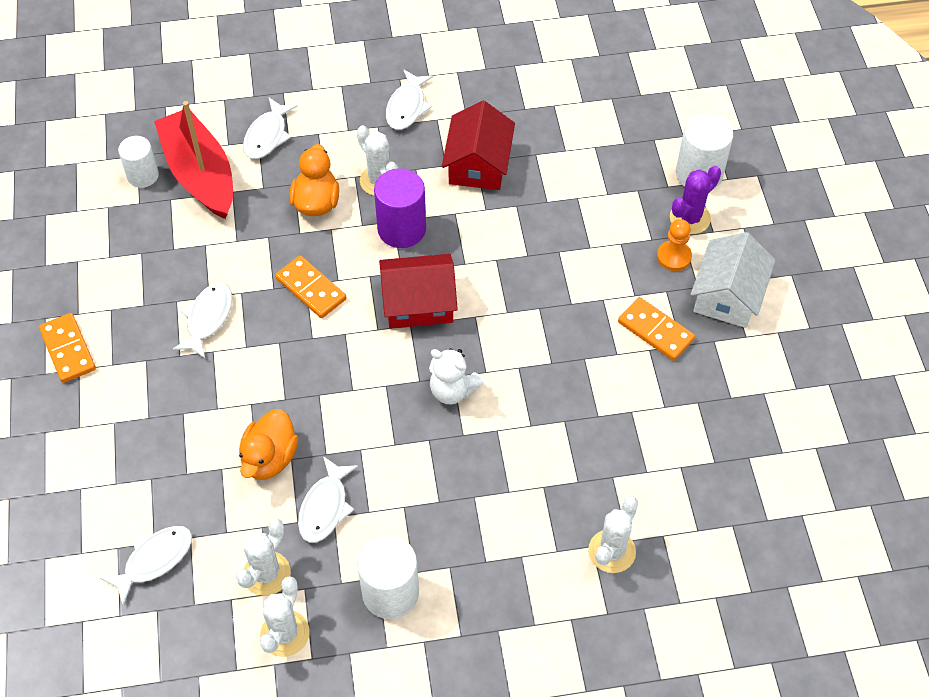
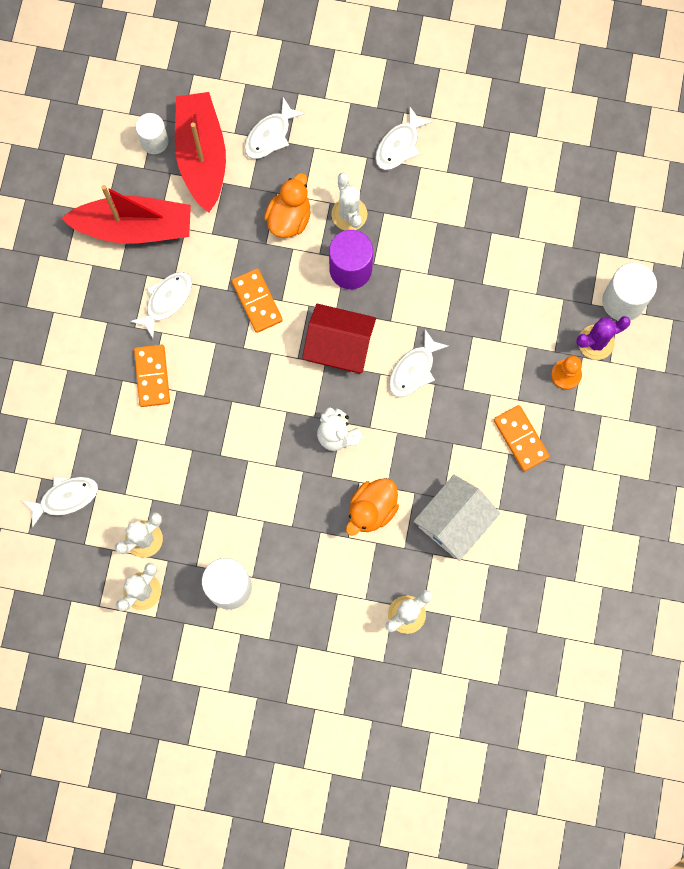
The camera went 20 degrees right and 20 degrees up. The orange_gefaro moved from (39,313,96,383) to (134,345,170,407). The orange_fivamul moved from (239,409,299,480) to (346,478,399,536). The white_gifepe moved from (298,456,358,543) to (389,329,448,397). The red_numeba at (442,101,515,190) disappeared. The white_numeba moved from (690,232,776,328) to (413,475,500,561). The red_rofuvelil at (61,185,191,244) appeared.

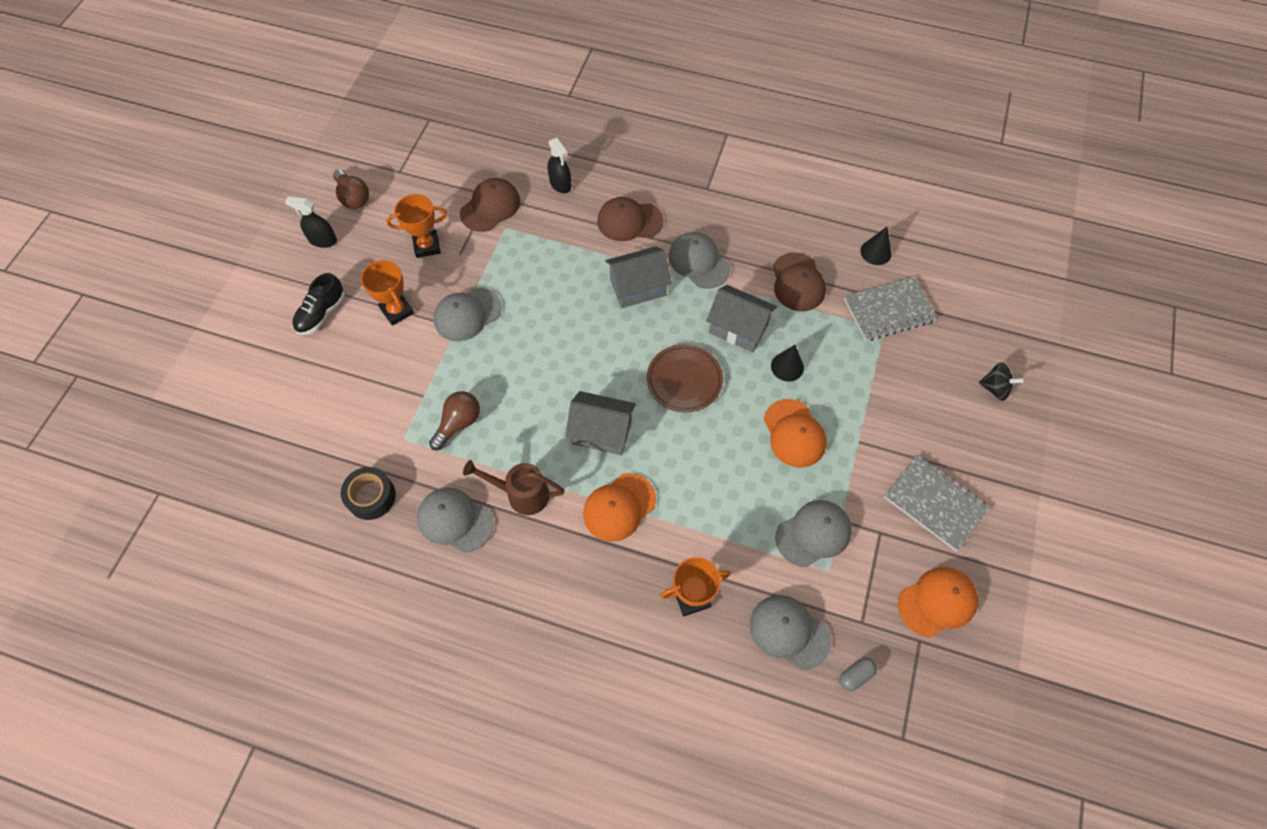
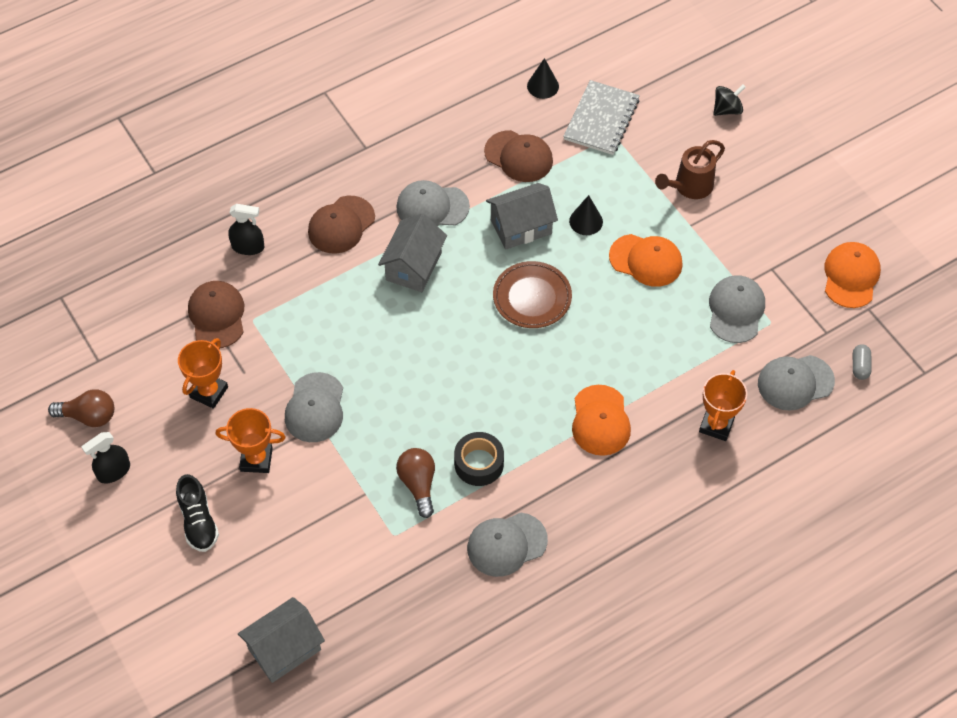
The camera went 50 degrees left and 5 degrees down. The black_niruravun moved from (341,467,396,520) to (454,432,504,486). The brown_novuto moved from (463,460,565,515) to (655,140,725,199). The grey_numeba moved from (565,391,636,455) to (238,597,325,683). The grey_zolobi at (884,455,990,551) disappeared.

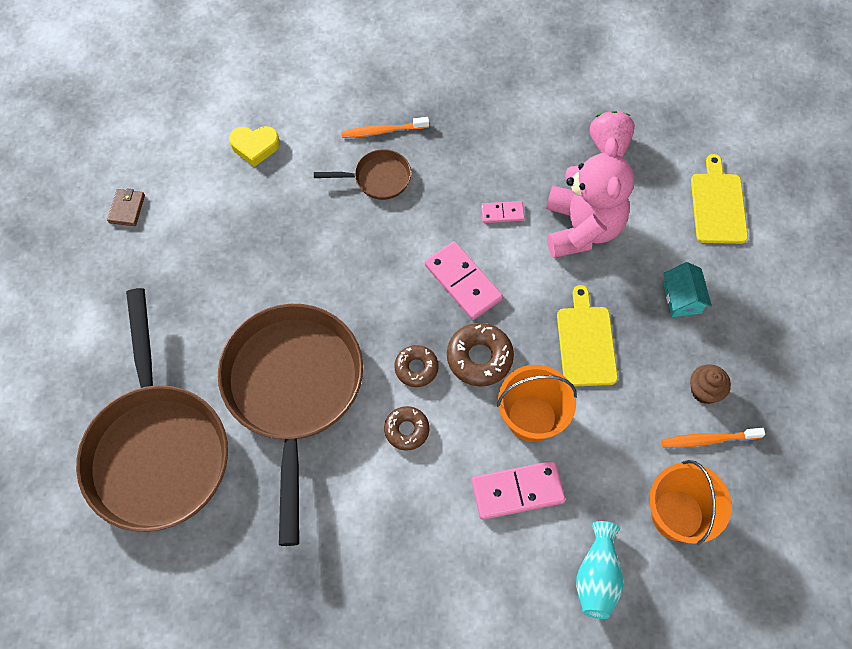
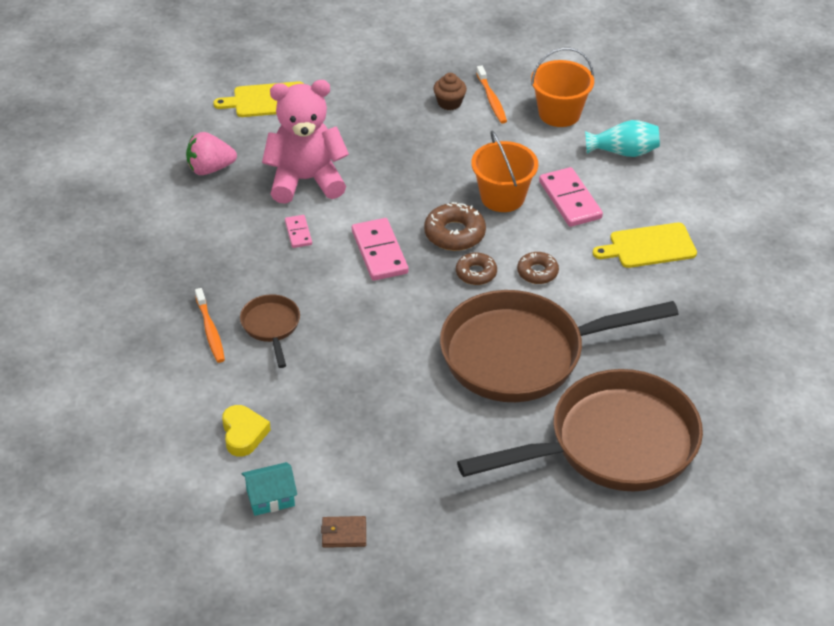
The camera went 100 degrees left and 20 degrees down. The pink_gefaro at (425,241,503,320) turned 60 degrees counterclockwise. The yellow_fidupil moved from (557,285,618,387) to (593,222,697,268). The turquoise_numeba moved from (663,262,712,317) to (242,462,297,516).

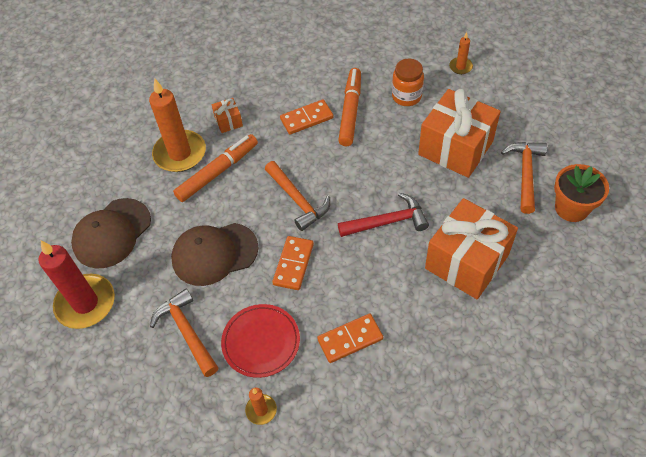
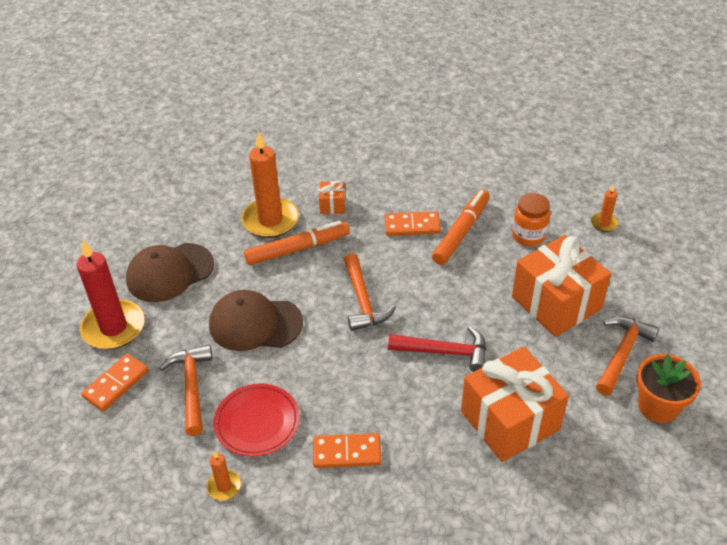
The camera went 20 degrees right and 10 degrees down. The orange_gefaro moved from (272,236,314,290) to (81,353,149,411).

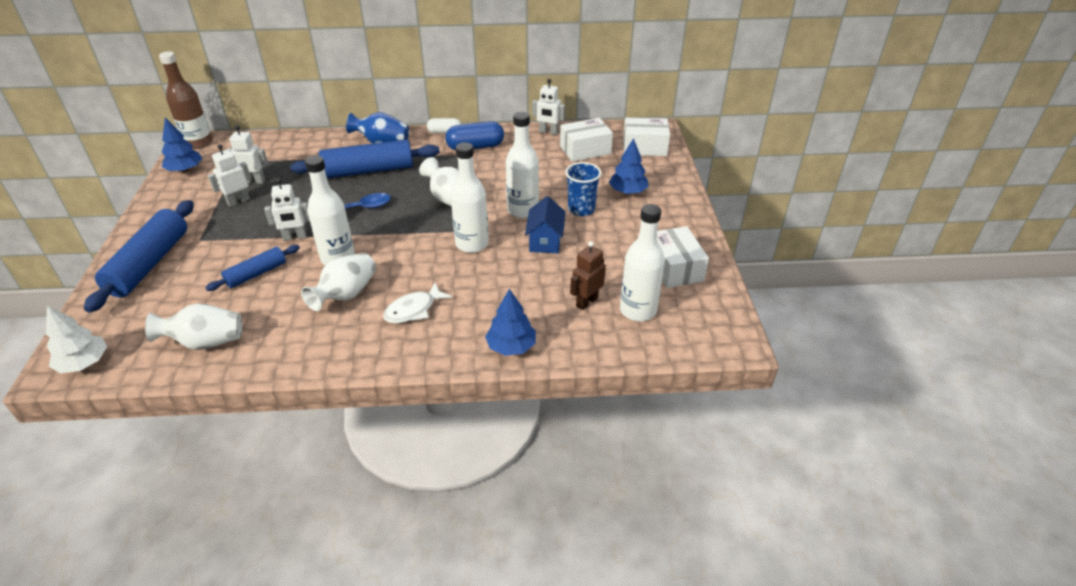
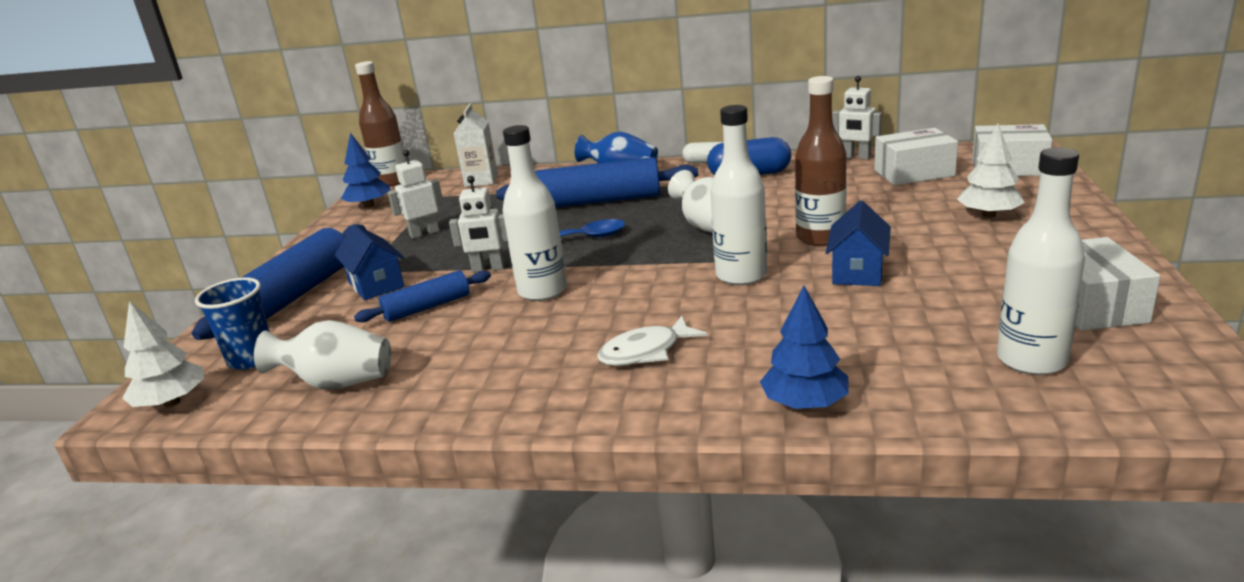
The camera went 15 degrees right and 15 degrees down. The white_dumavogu at (228,125,268,184) disappeared. The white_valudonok at (301,253,376,311) disappeared. The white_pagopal at (506,112,539,218) became the brown_pagopal at (795,76,847,246). The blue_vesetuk moved from (565,162,601,216) to (195,277,270,370). The brown_dumavogu at (570,241,606,310) disappeared. The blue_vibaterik at (609,138,649,194) became the white_vibaterik at (957,124,1025,218). The blue_numeba at (335,224,404,300) appeared. The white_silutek at (454,104,498,187) appeared.

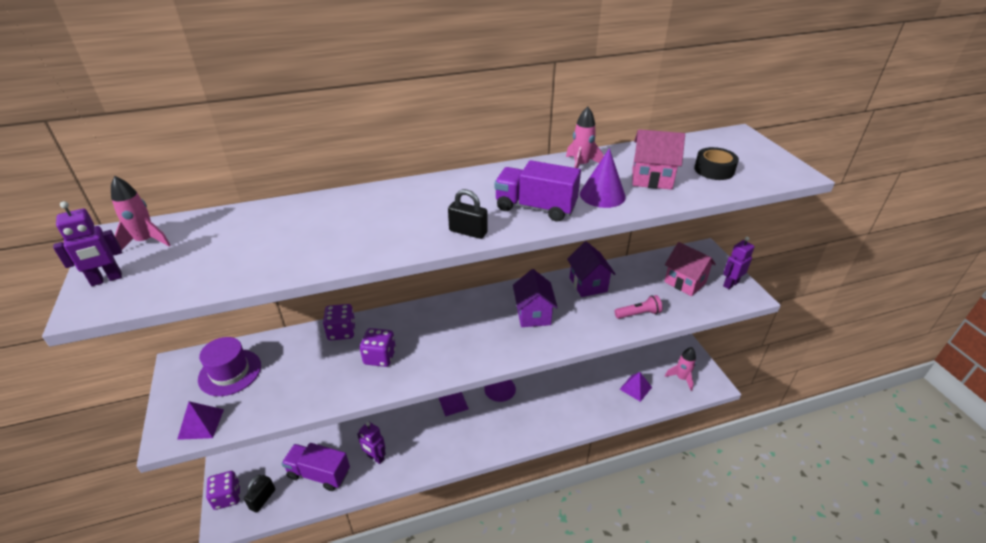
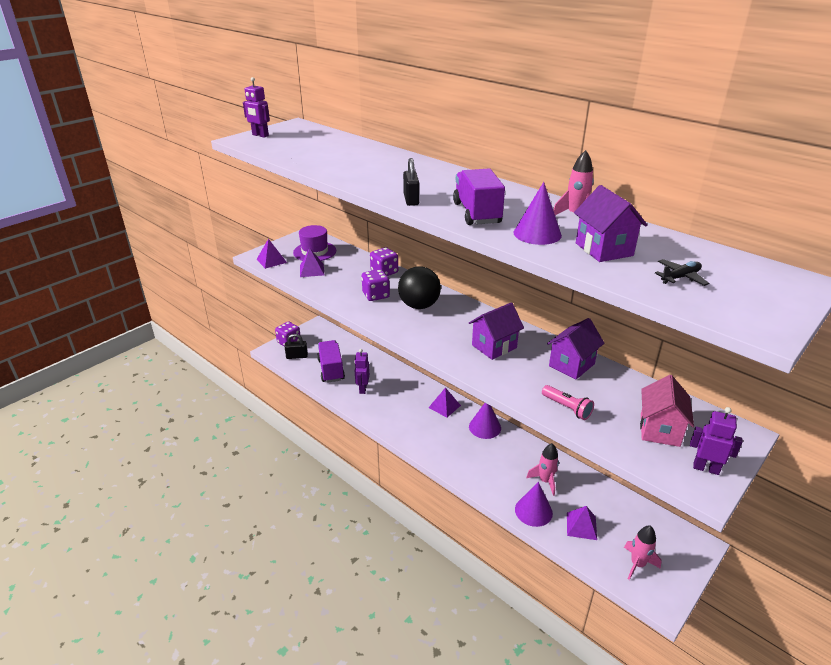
The camera went 60 degrees right and 5 degrees down. The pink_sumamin moved from (111,176,170,250) to (526,443,559,496). The pink_numeba at (632,129,685,190) became the purple_numeba at (574,185,647,262). The black_niruravun at (694,147,739,180) was replaced by the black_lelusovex at (655,259,709,286). The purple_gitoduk at (300,248,324,277) appeared. The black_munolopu at (398,267,441,309) appeared. The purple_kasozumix at (515,482,553,527) appeared.

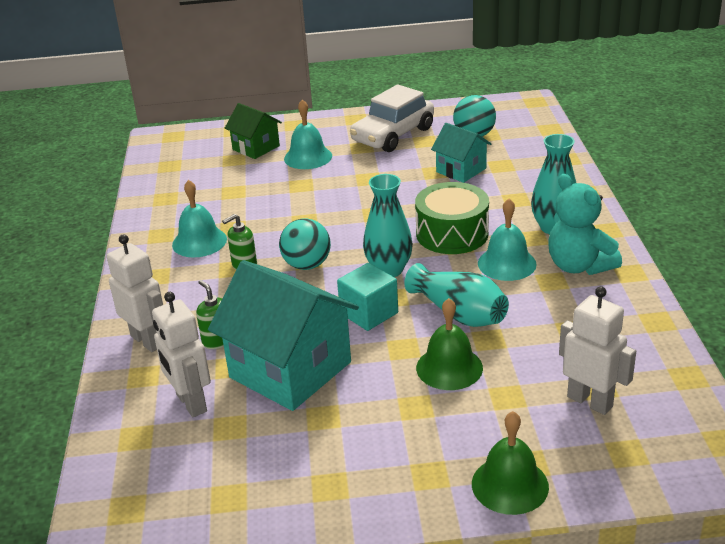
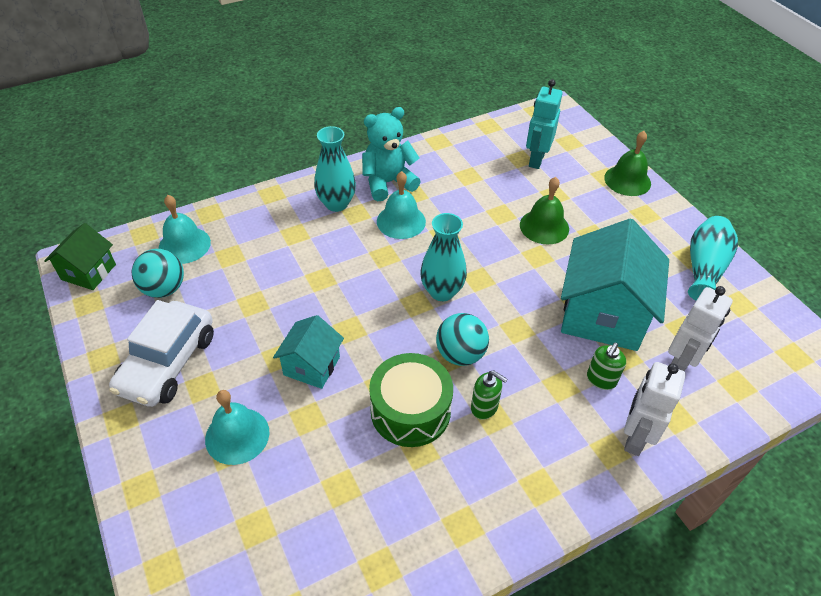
The camera went 115 degrees left and 15 degrees up. The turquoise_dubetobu moved from (172,180,227,257) to (158,195,211,264). The green_numeba moved from (225,103,282,159) to (44,223,116,290). The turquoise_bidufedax at (337,263,398,331) disappeared. The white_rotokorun at (350,84,434,152) turned 90 degrees clockwise. The turquoise_valudonok moved from (404,263,509,327) to (688,216,738,301). The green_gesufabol moved from (415,182,489,254) to (369,353,453,447). The turquoise_numeba moved from (431,123,491,183) to (273,315,344,389). The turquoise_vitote at (548,174,622,275) turned 150 degrees counterclockwise. The white_dumavogu at (559,286,636,415) became the turquoise_dumavogu at (526,79,563,169).

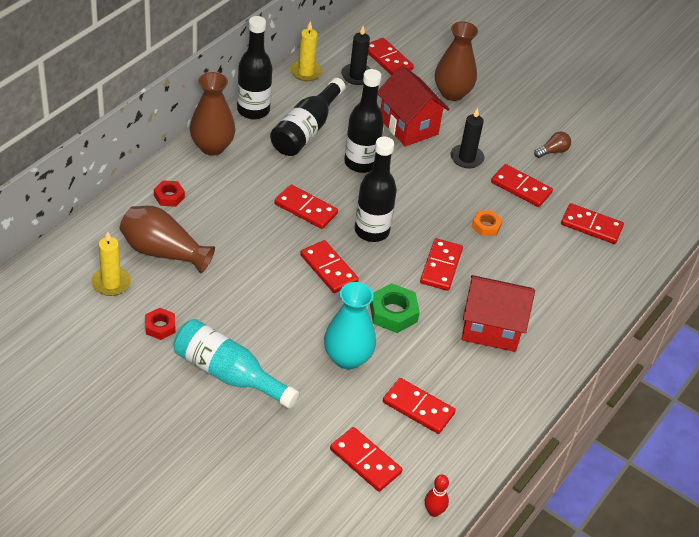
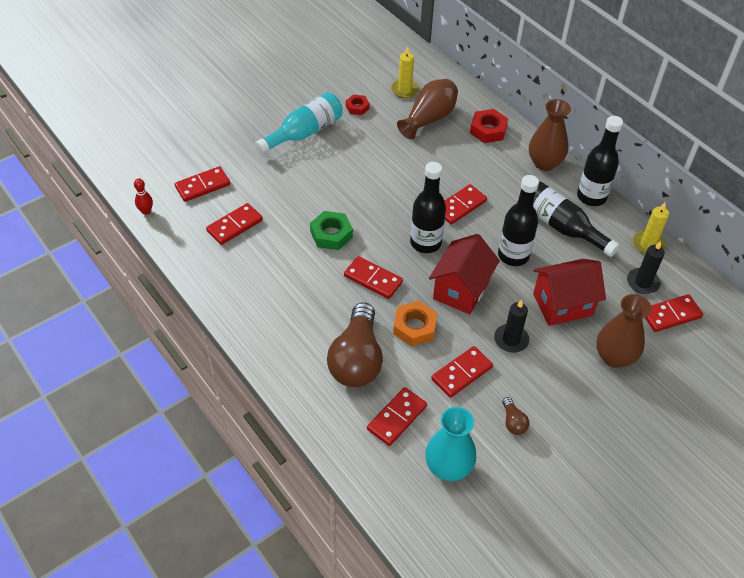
The camera went 110 degrees right and 5 degrees up. The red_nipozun at (154,180,185,207) changed to 1.58 times the size. The red_gefaro at (300,240,359,293) disappeared. The turquoise_valudonok moved from (324,282,376,369) to (425,407,476,481). The red_numeba moved from (462,275,535,352) to (429,234,500,314). The orange_nipozun at (471,211,503,236) changed to 1.58 times the size. The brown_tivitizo at (327,302,383,387) appeared.

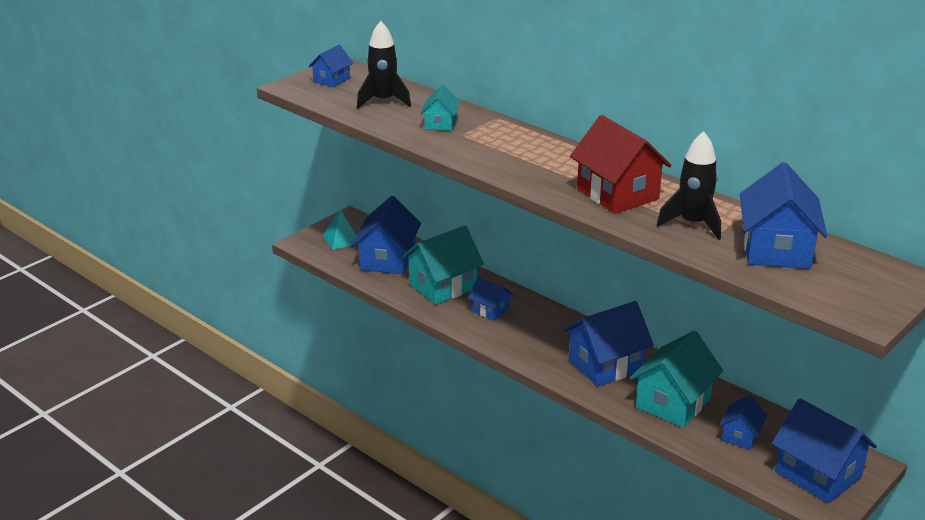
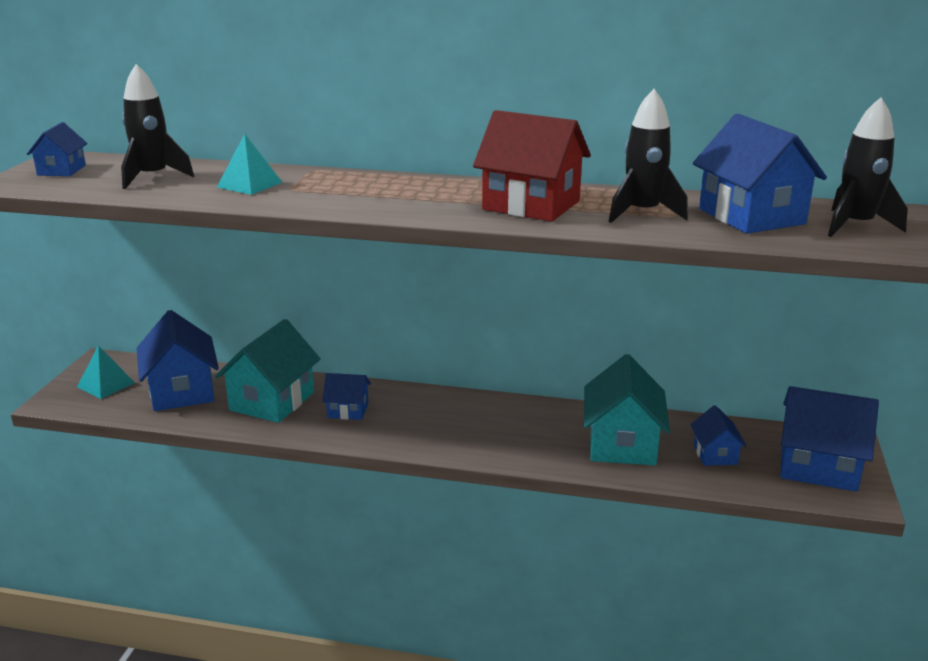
The camera went 30 degrees left and 5 degrees down. The turquoise_numeba at (420,85,460,131) was replaced by the turquoise_gitoduk at (217,134,283,195). The blue_numeba at (563,301,654,387) disappeared. The black_sumamin at (828,97,907,237) appeared.

